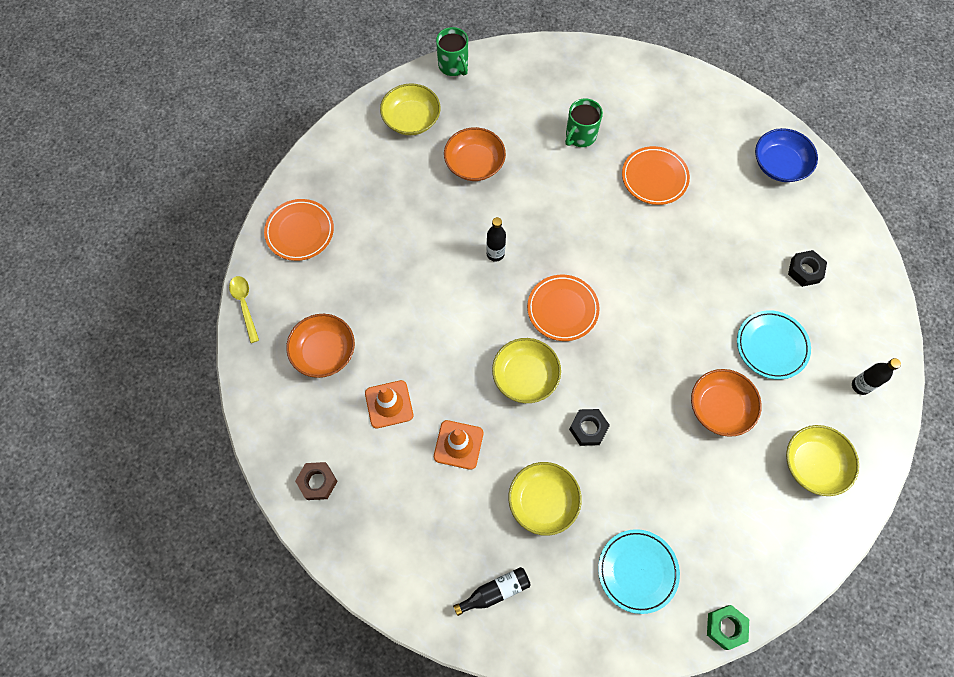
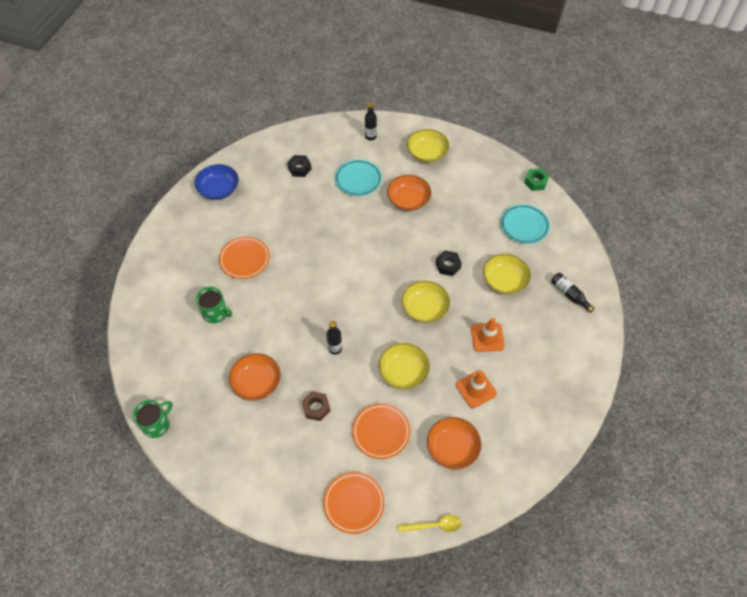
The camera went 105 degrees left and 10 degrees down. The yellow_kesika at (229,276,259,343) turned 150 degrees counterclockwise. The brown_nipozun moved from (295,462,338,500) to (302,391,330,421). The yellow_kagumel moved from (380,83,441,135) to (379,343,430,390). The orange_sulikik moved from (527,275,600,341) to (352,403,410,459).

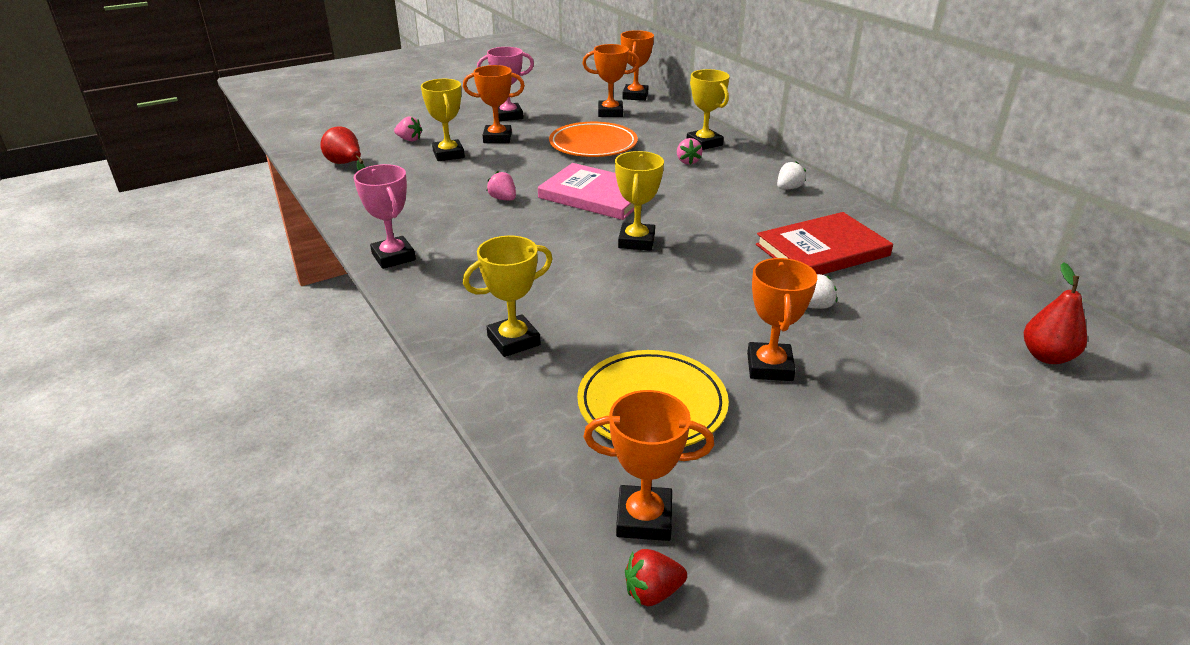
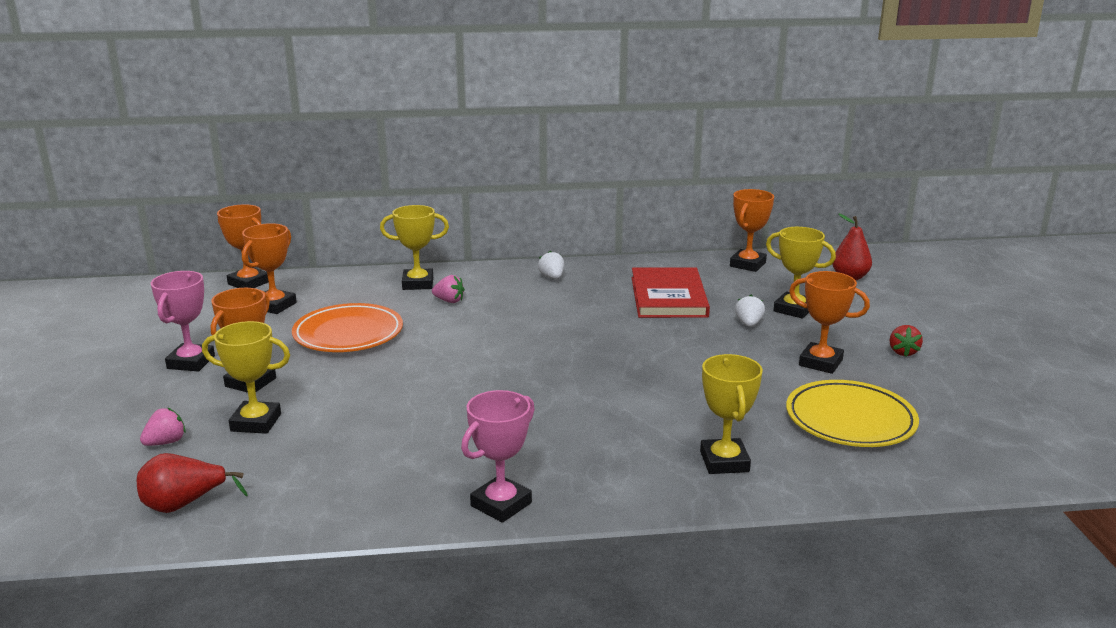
The camera went 65 degrees left and 10 degrees down. The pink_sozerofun at (354,164,416,269) turned 45 degrees counterclockwise. The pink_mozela at (487,171,516,201) disappeared. The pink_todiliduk at (538,163,634,220) disappeared. The orange_sozerofun moved from (584,390,714,541) to (730,189,774,272). The yellow_sozerofun moved from (615,151,664,251) to (766,227,836,319). The red_mozela moved from (625,549,687,606) to (890,325,923,357).

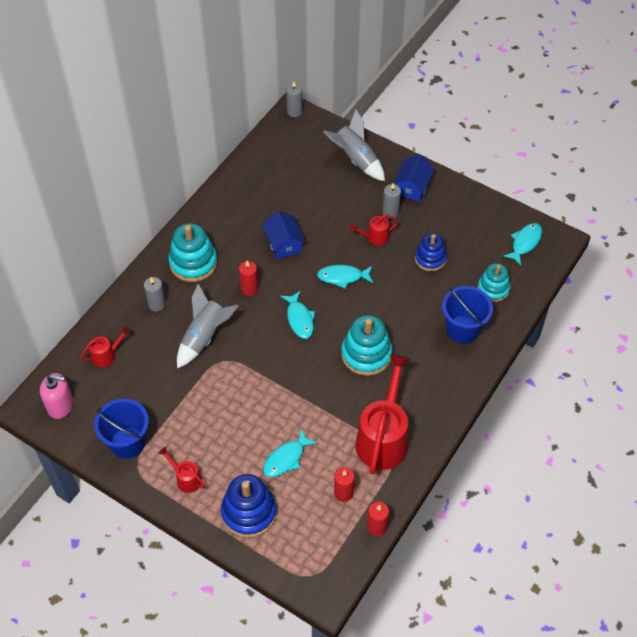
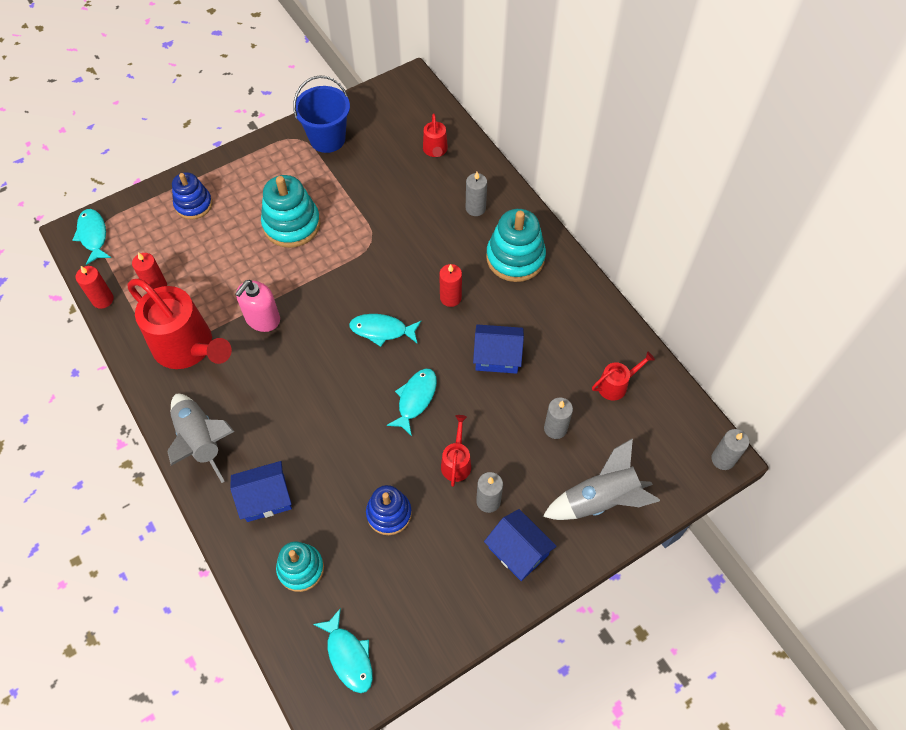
The camera went 115 degrees right and 5 degrees up. The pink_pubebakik moved from (40,373,73,419) to (235,280,280,332). The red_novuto moved from (159,447,205,493) to (592,351,655,401). The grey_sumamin moved from (177,284,238,369) to (168,394,235,483). The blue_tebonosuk at (221,474,277,538) changed to 0.66 times the size. The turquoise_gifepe moved from (263,429,317,477) to (72,209,111,265). The turquoise_tebonosuk moved from (341,315,392,376) to (261,175,321,248). The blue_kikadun at (442,286,493,344) was replaced by the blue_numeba at (230,461,292,522). The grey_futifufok at (544,398,573,439) appeared.

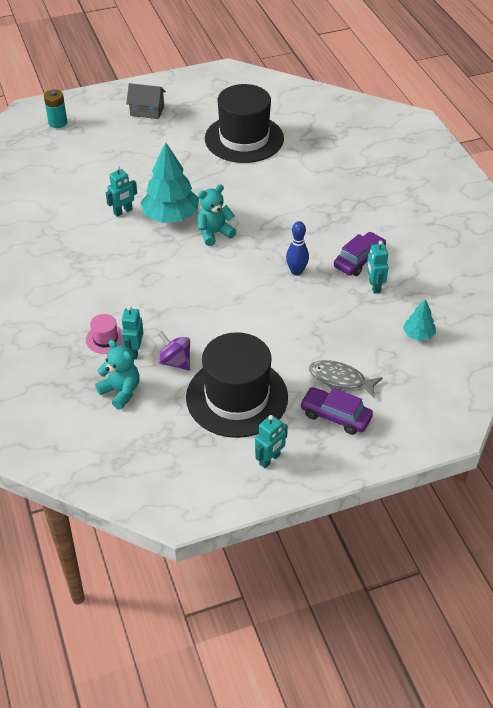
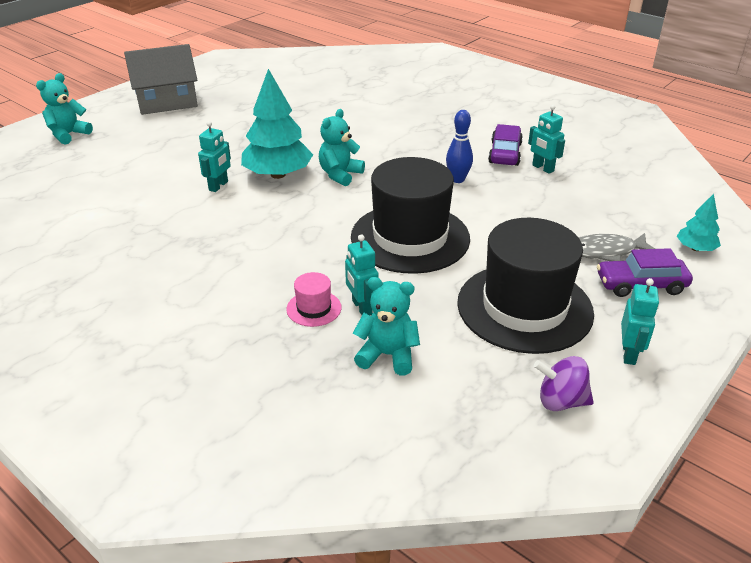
The camera went 30 degrees left and 10 degrees down. The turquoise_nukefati at (44,89,67,128) was replaced by the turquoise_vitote at (36,73,93,145). The grey_numeba at (126,83,166,119) changed to 1.60 times the size. The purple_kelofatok moved from (158,331,190,371) to (534,356,594,411). The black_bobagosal moved from (205,84,284,163) to (351,157,470,274). The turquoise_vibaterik moved from (403,299,436,341) to (677,194,721,251).

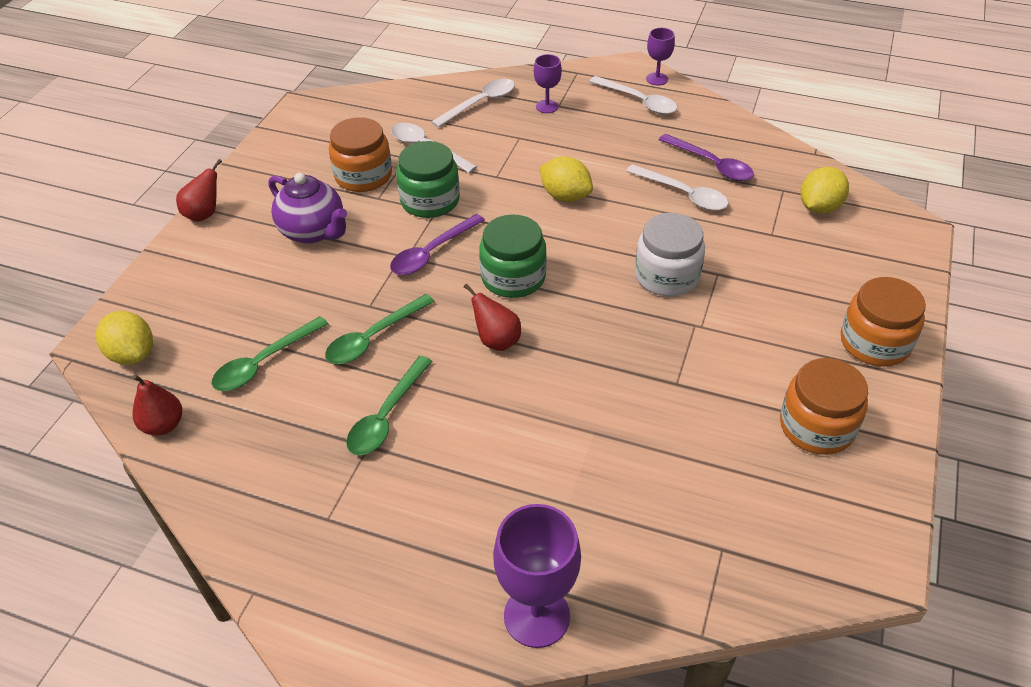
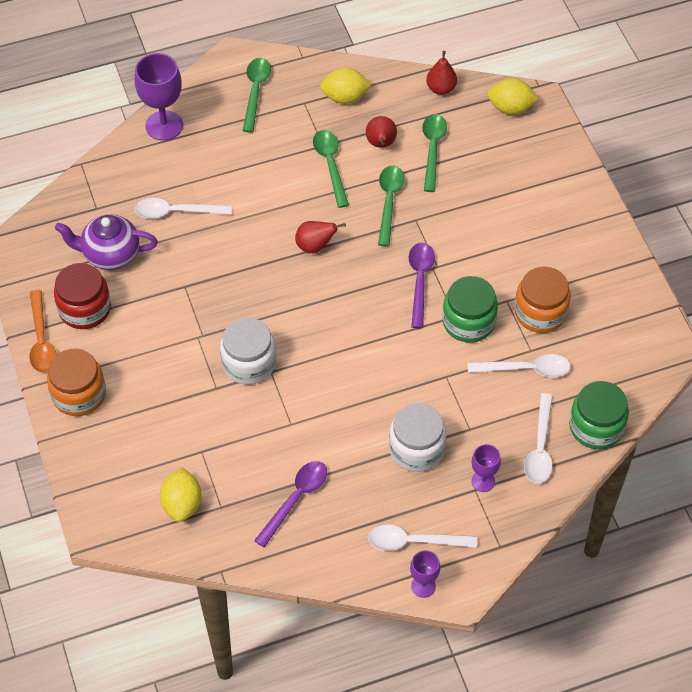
The camera went 140 degrees right and 10 degrees up. The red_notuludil moved from (176,159,222,222) to (366,116,397,148). The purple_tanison moved from (268,173,347,244) to (55,214,158,270). The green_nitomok moved from (479,214,547,298) to (569,381,629,449). The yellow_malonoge moved from (539,156,593,202) to (320,68,371,104). The white_kesika moved from (626,164,728,211) to (134,198,232,219). The purple_kesika at (659,134,754,181) turned 120 degrees clockwise. The orange_nitomok at (780,358,868,455) became the red_nitomok at (54,263,111,329). The orange_kesika at (30,290,57,373) appeared. The green_kesika at (243,58,271,132) appeared. The white_nitomok at (389,403,446,472) appeared.

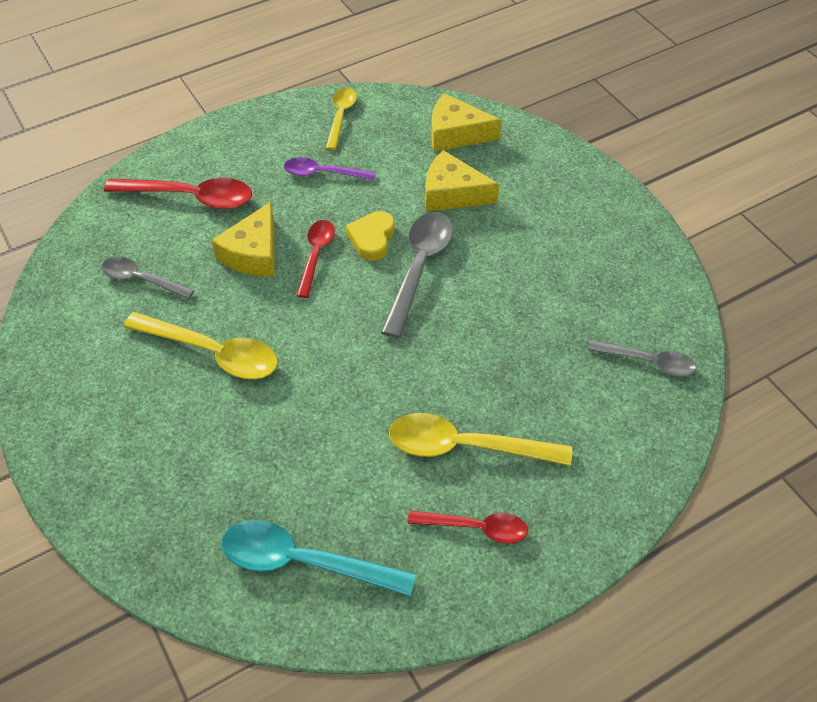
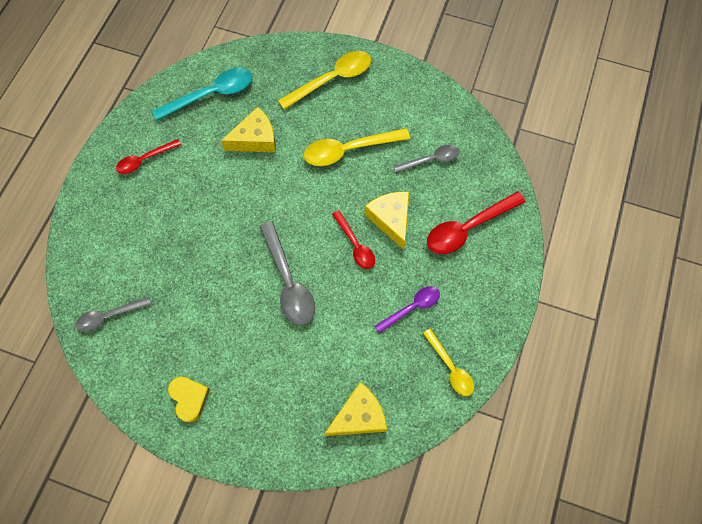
The camera went 140 degrees right and 15 degrees up. The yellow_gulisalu moved from (346,211,395,261) to (168,377,210,422). The yellow_kesika moved from (389,413,572,466) to (278,51,371,110). The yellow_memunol moved from (425,150,499,212) to (221,107,276,152).

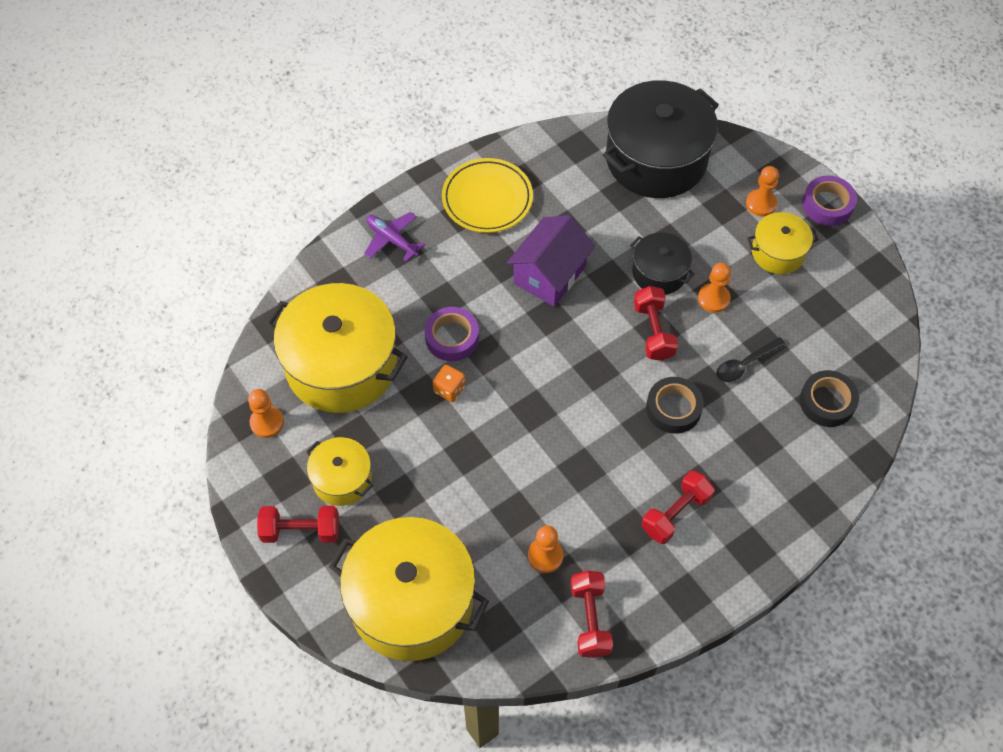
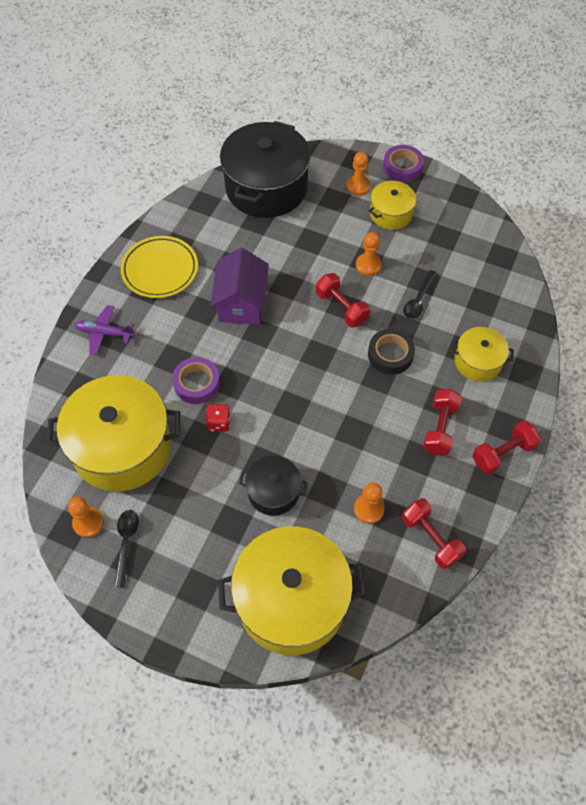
The camera went 30 degrees left and 0 degrees up. The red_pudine moved from (257,506,339,543) to (473,420,541,475). The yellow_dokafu moved from (306,437,373,506) to (451,327,514,382). The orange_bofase at (433,365,466,402) became the red_bofase at (206,404,231,432). The black_dokafu moved from (630,233,695,295) to (239,456,308,516). The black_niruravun at (800,370,859,427) disappeared. The black_kesika at (114,510,139,587) appeared.

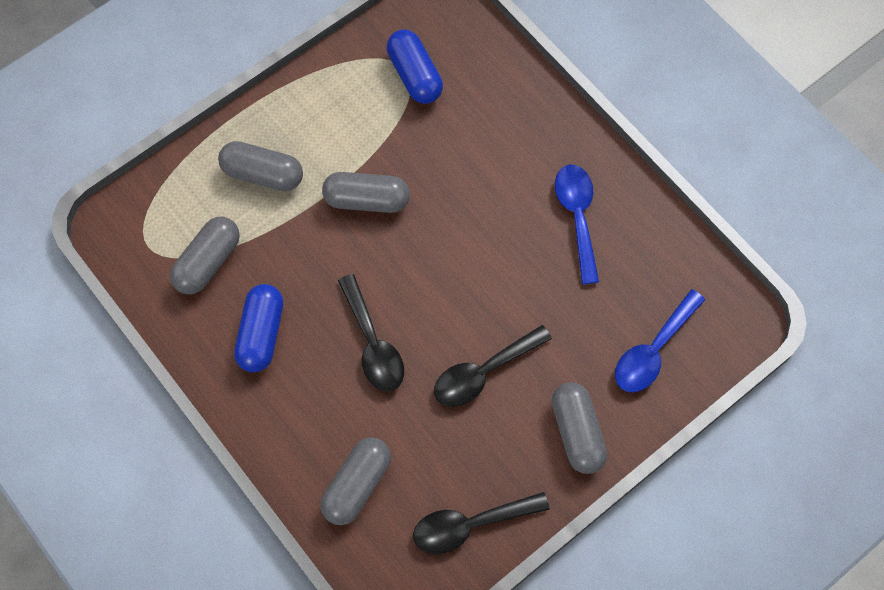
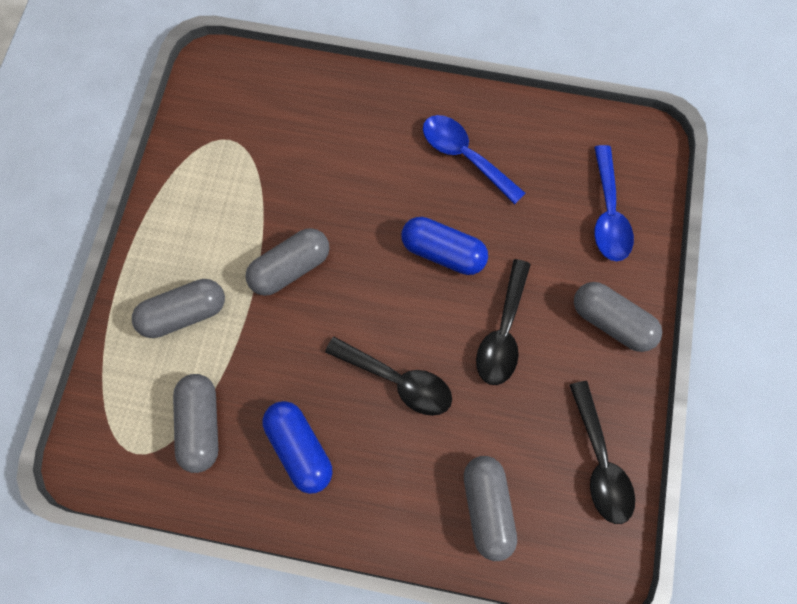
The camera went 40 degrees left and 5 degrees up. The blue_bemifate moved from (387,29,443,104) to (401,217,488,275). The black_kesika at (413,492,550,554) turned 45 degrees counterclockwise.

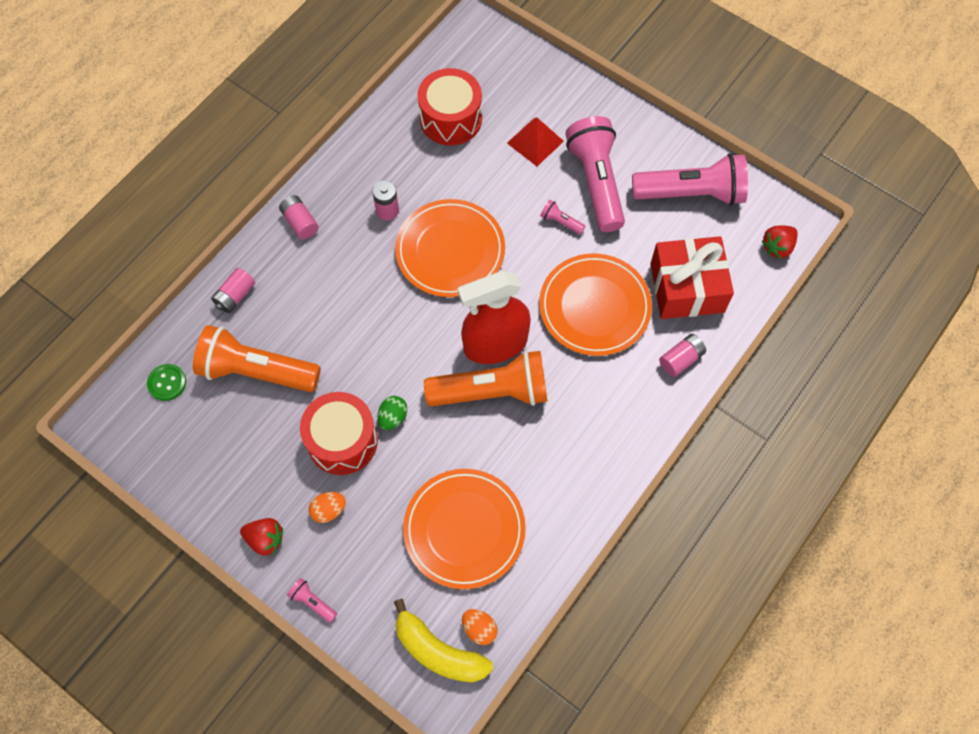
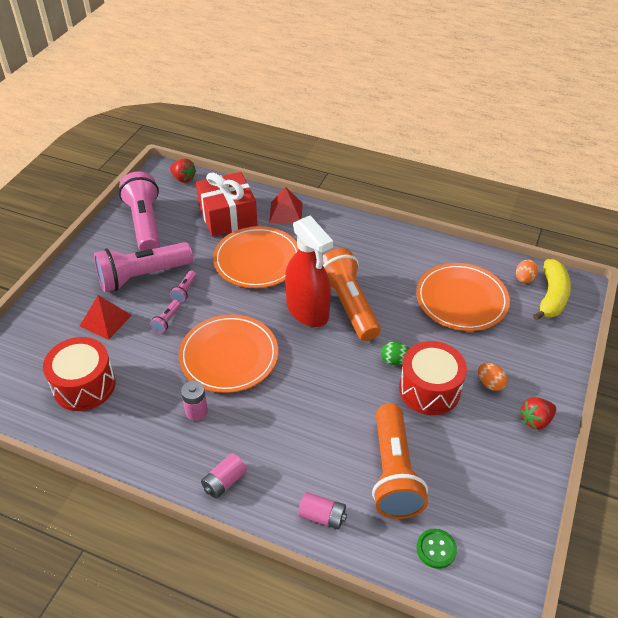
The camera went 105 degrees left and 20 degrees down. The red_mozela at (240,518,283,556) turned 120 degrees counterclockwise. The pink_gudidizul moved from (287,578,337,623) to (150,300,181,333). The pink_nukefati at (659,334,706,377) was replaced by the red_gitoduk at (269,187,302,223).

